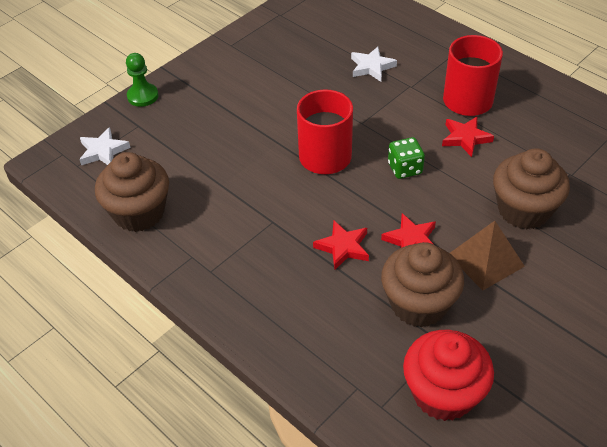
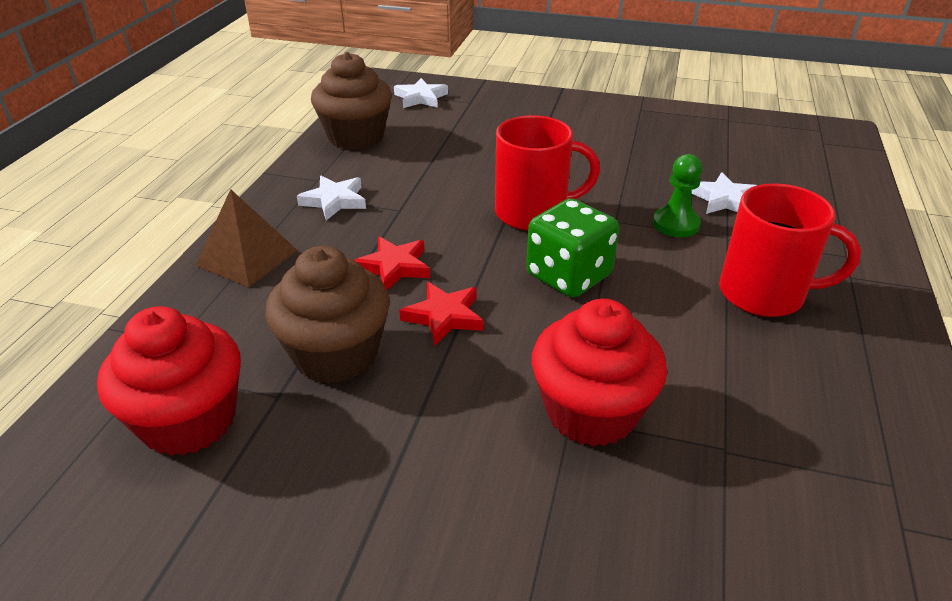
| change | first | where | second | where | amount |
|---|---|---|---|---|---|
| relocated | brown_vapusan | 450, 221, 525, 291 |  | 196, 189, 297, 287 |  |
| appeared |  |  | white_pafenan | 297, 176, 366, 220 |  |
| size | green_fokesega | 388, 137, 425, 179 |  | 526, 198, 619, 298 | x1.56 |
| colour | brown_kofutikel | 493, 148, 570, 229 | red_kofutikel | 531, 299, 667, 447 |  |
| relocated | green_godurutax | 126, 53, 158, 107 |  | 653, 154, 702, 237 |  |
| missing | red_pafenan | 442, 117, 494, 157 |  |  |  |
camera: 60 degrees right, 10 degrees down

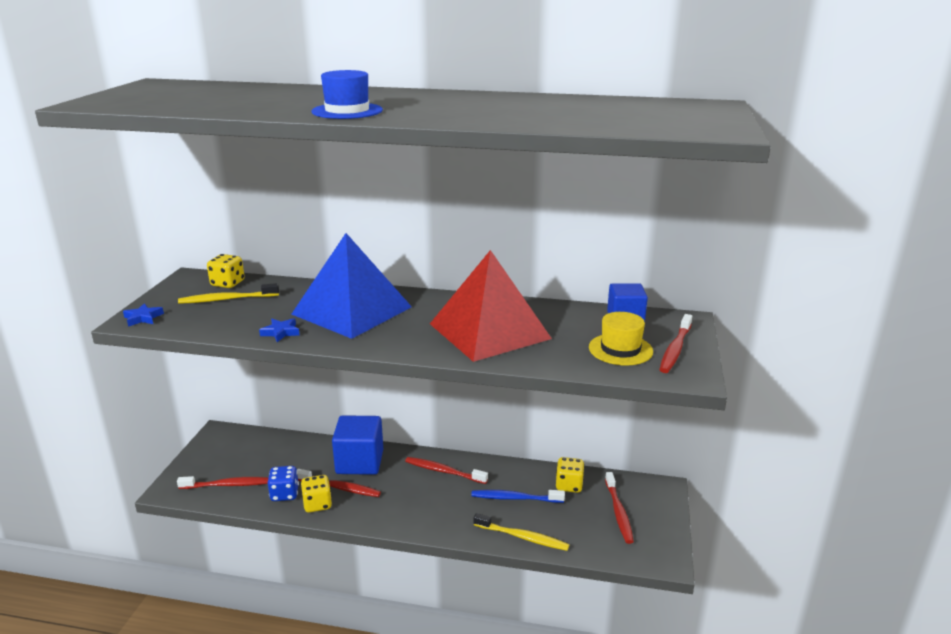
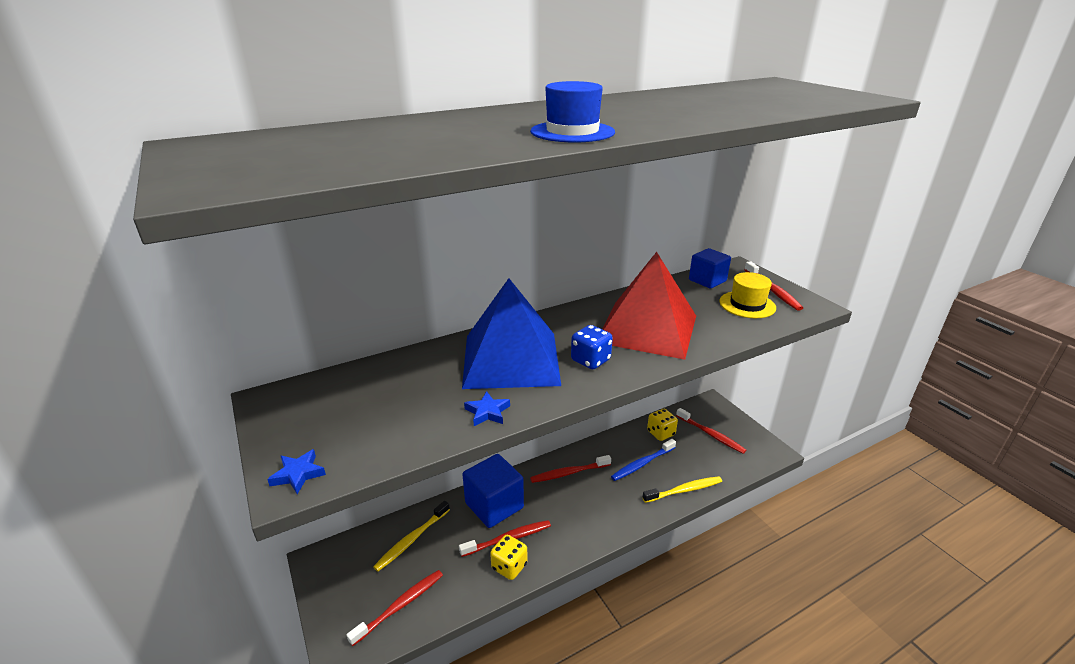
| change | first | where | second | where | amount |
|---|---|---|---|---|---|
| relocated | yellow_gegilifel | 178, 283, 279, 304 |  | 373, 501, 450, 571 |  |
| relocated | blue_fokesega | 268, 466, 299, 501 |  | 571, 325, 613, 369 |  |
| missing | yellow_fokesega | 207, 254, 245, 288 |  |  |  |
camera: 40 degrees left, 5 degrees up

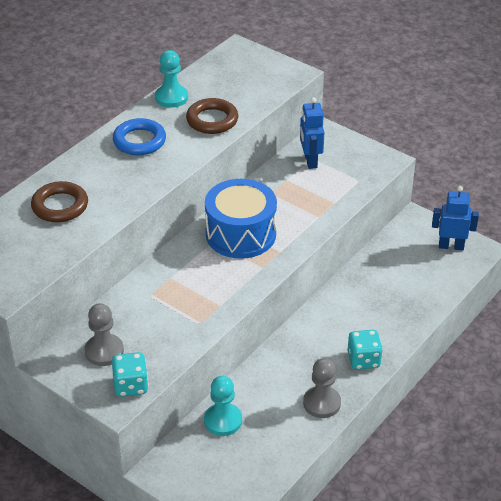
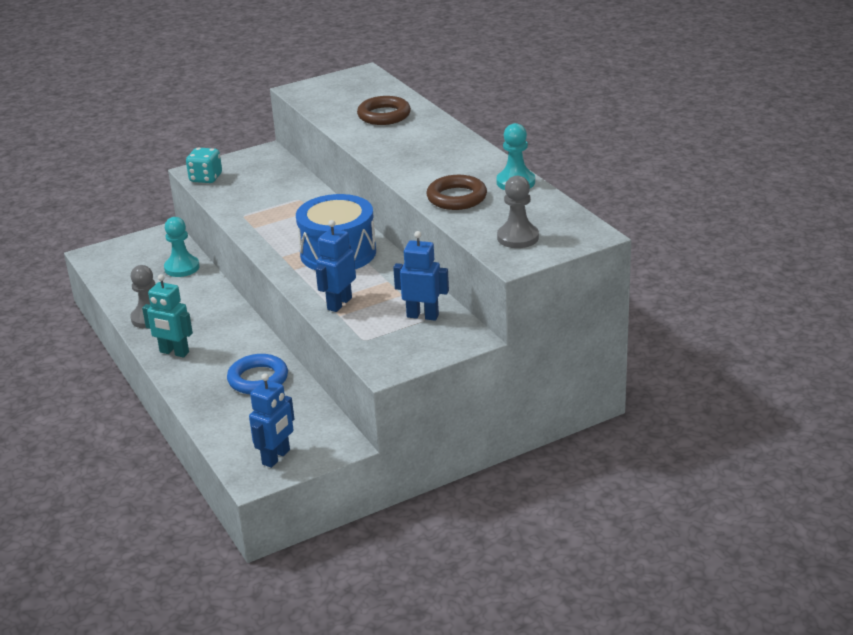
| change | first | where | second | where | amount |
|---|---|---|---|---|---|
| exchanged | turquoise_fokesega | 348, 330, 383, 370 | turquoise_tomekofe | 142, 274, 193, 358 |  |
| relocated | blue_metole | 113, 118, 166, 155 |  | 227, 354, 288, 394 |  |
| appeared |  |  | blue_tomekofe | 316, 220, 356, 312 |  |
| relocated | grey_godurutax | 85, 303, 124, 366 |  | 497, 175, 539, 248 |  |
camera: 115 degrees right, 10 degrees down

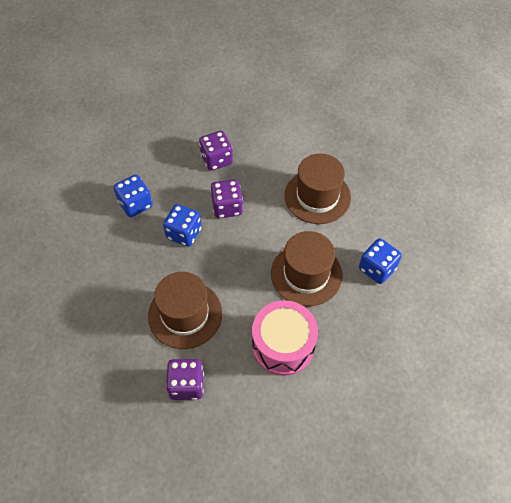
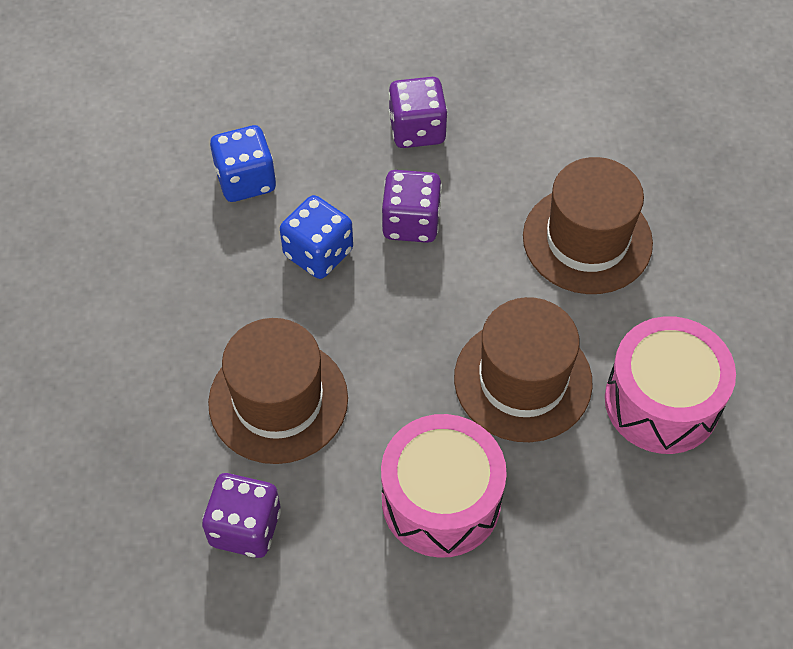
| change | first | where | second | where | amount |
|---|---|---|---|---|---|
| exchanged | blue_fokesega | 359, 238, 402, 284 | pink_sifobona | 605, 316, 736, 454 |  |
camera: 15 degrees right, 0 degrees up

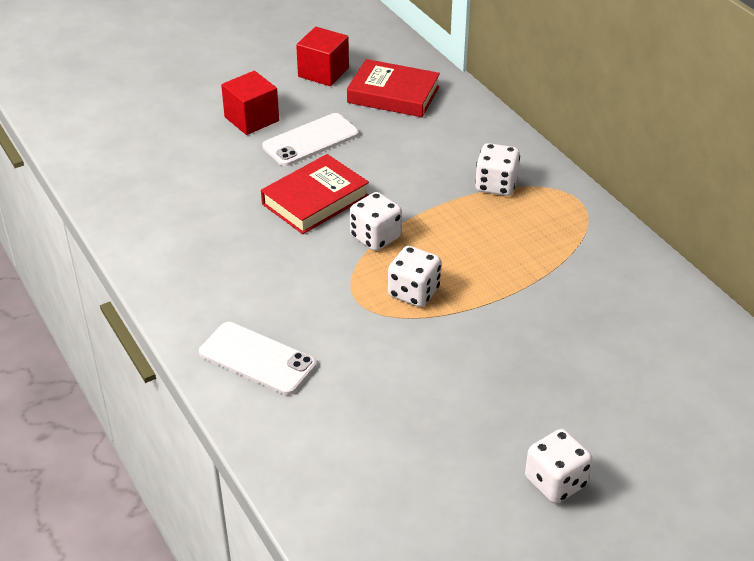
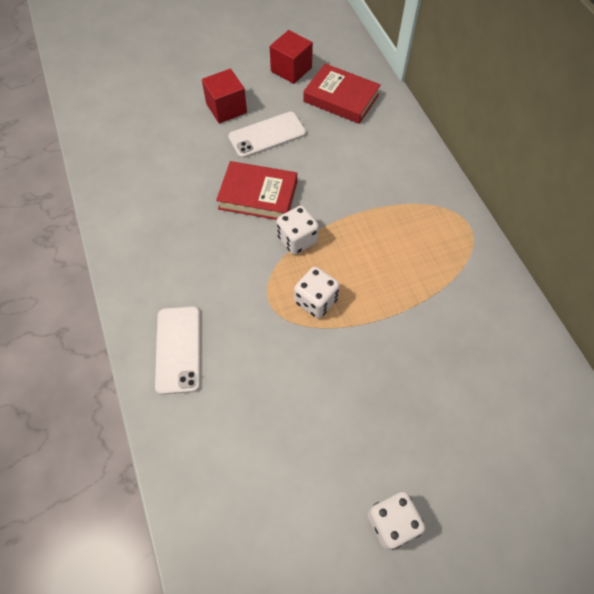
| change | first | where | second | where | amount |
|---|---|---|---|---|---|
| spun | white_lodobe | 199, 322, 316, 395 |  | 155, 306, 200, 395 | 45 degrees clockwise |
| spun | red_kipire | 261, 154, 369, 234 |  | 216, 161, 297, 220 | 45 degrees clockwise |
| missing | white_fokesega | 475, 143, 520, 196 |  |  |  |
camera: 10 degrees right, 20 degrees up

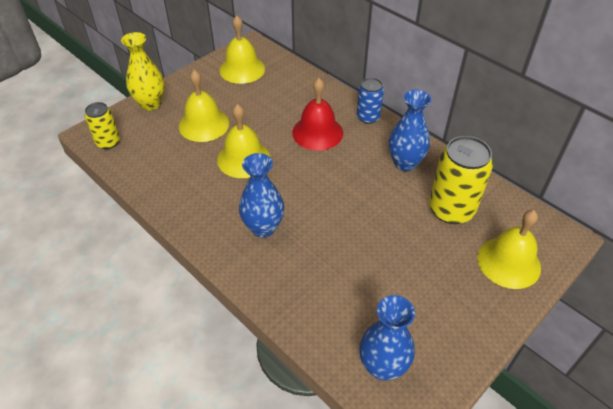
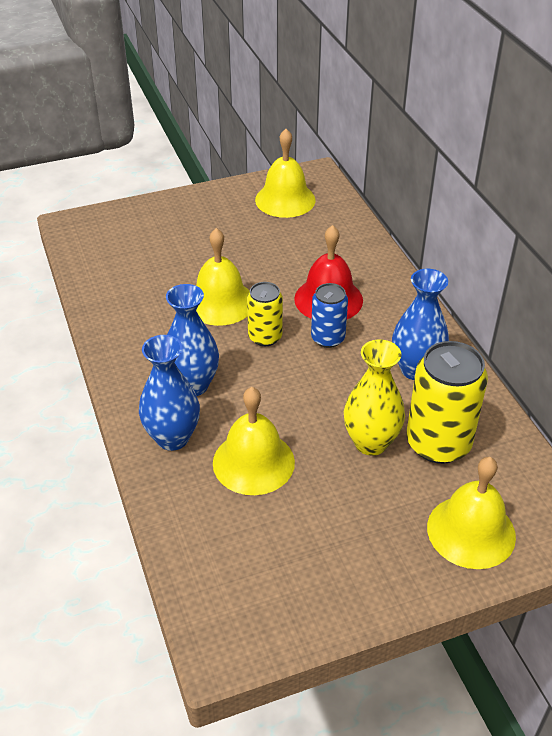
| change | first | where | second | where | amount |
|---|---|---|---|---|---|
| relocated | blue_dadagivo | 359, 295, 415, 381 |  | 139, 335, 200, 451 |  |
| relocated | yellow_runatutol | 179, 70, 229, 142 |  | 213, 387, 295, 495 |  |
| relocated | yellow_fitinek | 85, 102, 120, 149 |  | 247, 282, 283, 346 |  |
| relocated | blue_fitinek | 357, 78, 384, 124 |  | 311, 283, 348, 348 |  |
| relocated | yellow_dadagivo | 121, 32, 165, 111 |  | 344, 339, 405, 456 |  |
camera: 25 degrees right, 5 degrees down

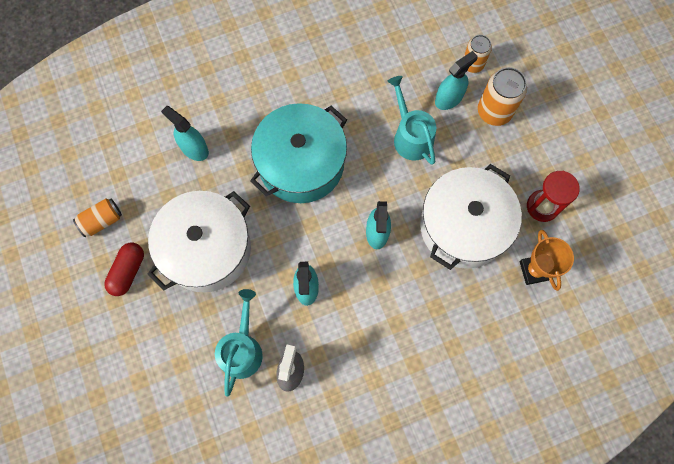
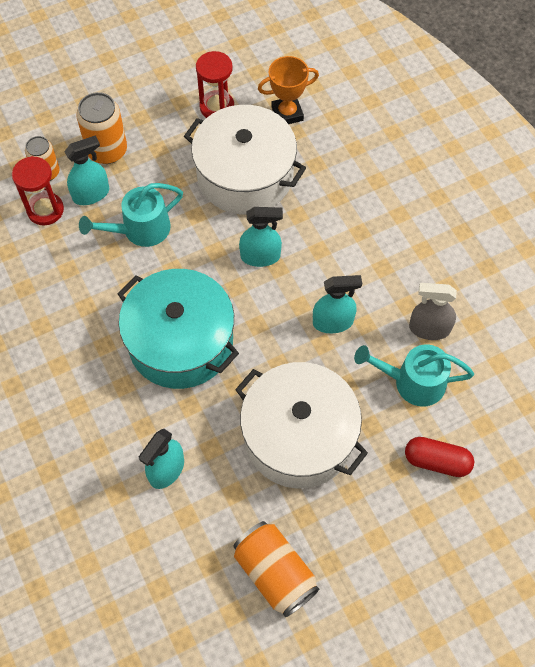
| change | first | where | second | where | amount |
|---|---|---|---|---|---|
| appeared |  |  | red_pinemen | 12, 156, 64, 226 |  |
| spun | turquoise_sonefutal | 435, 51, 478, 110 |  | 64, 135, 109, 205 | 105 degrees clockwise |
| size | orange_fitinek | 73, 199, 122, 237 |  | 233, 521, 319, 617 | x1.55 |
| relocated | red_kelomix | 104, 243, 144, 296 |  | 405, 437, 474, 477 |  |
camera: 95 degrees left, 10 degrees down

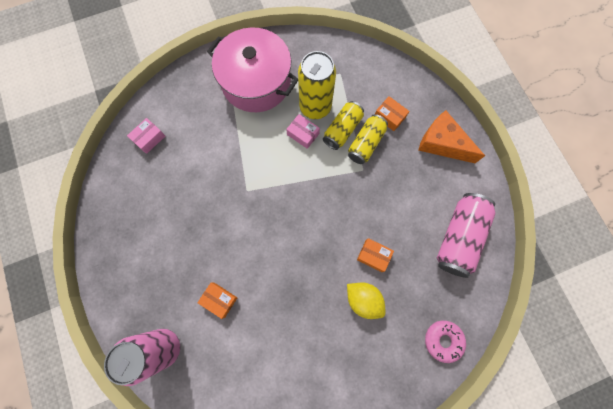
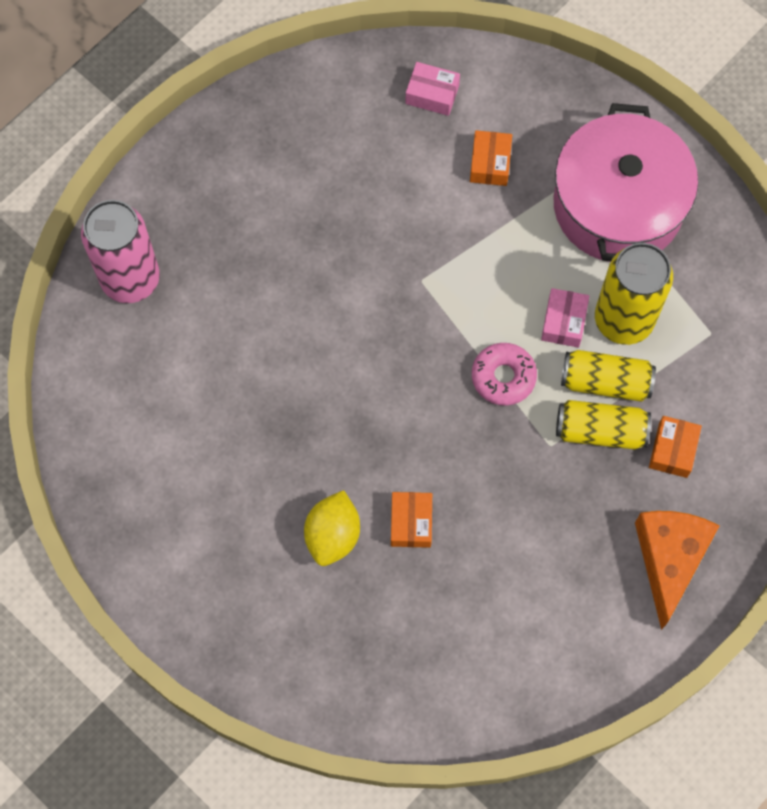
| change | first | where | second | where | amount |
|---|---|---|---|---|---|
| relocated | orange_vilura | 198, 282, 237, 319 |  | 470, 130, 512, 186 |  |
| relocated | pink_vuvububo | 425, 321, 466, 363 |  | 472, 343, 537, 406 |  |
| missing | pink_fitinek | 437, 193, 495, 278 |  |  |  |
camera: 65 degrees right, 5 degrees down

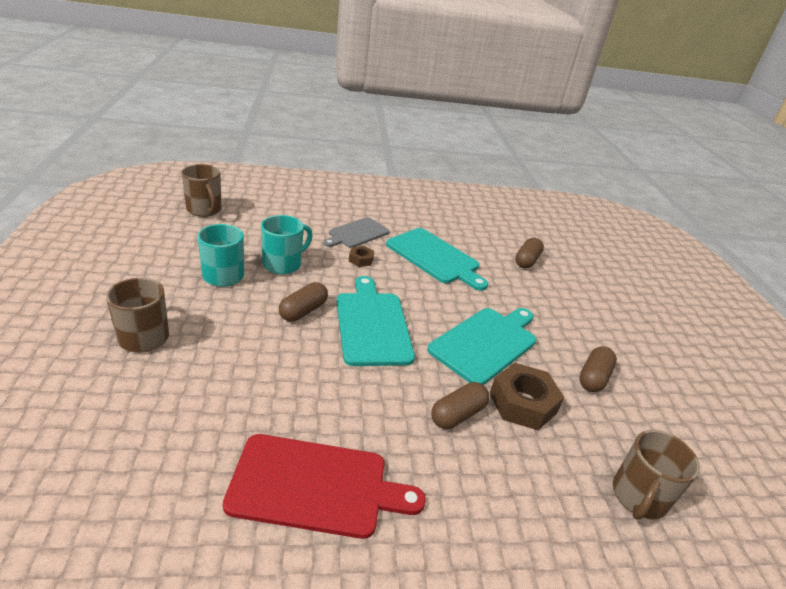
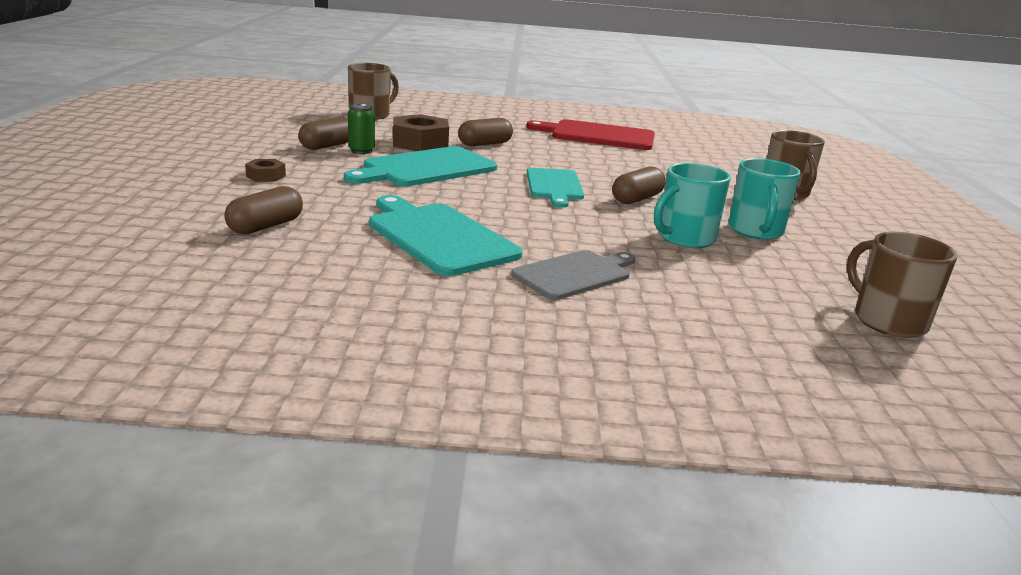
| change | first | where | second | where | amount |
|---|---|---|---|---|---|
| relocated | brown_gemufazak | 349, 246, 374, 267 |  | 245, 159, 286, 182 |  |
| appeared |  |  | green_fitinek | 348, 104, 375, 154 |  |
| size | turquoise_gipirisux | 337, 276, 415, 366 |  | 527, 168, 584, 208 | x0.66 |
camera: 170 degrees left, 10 degrees down

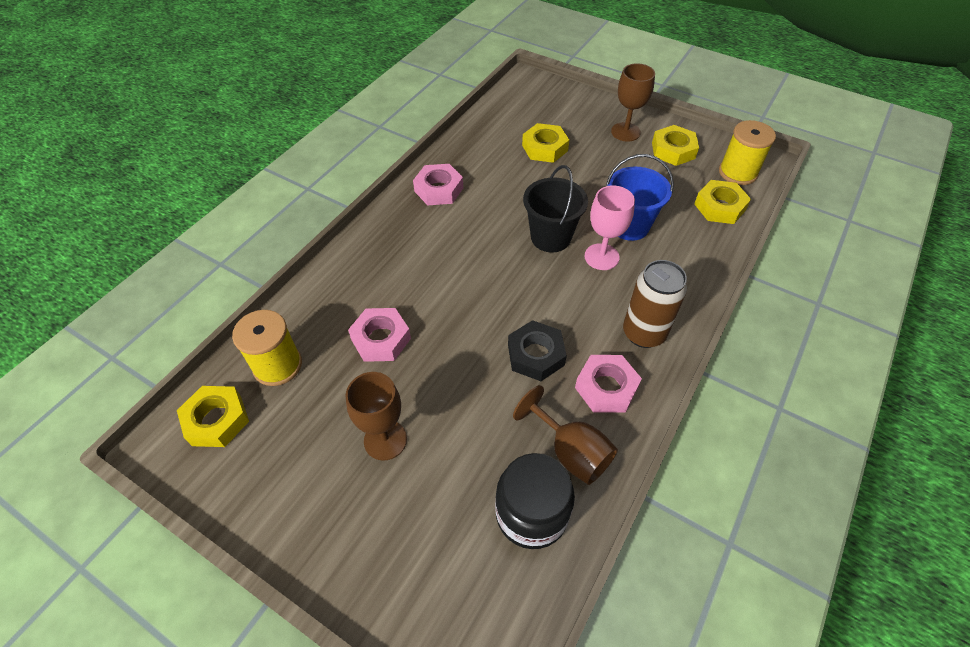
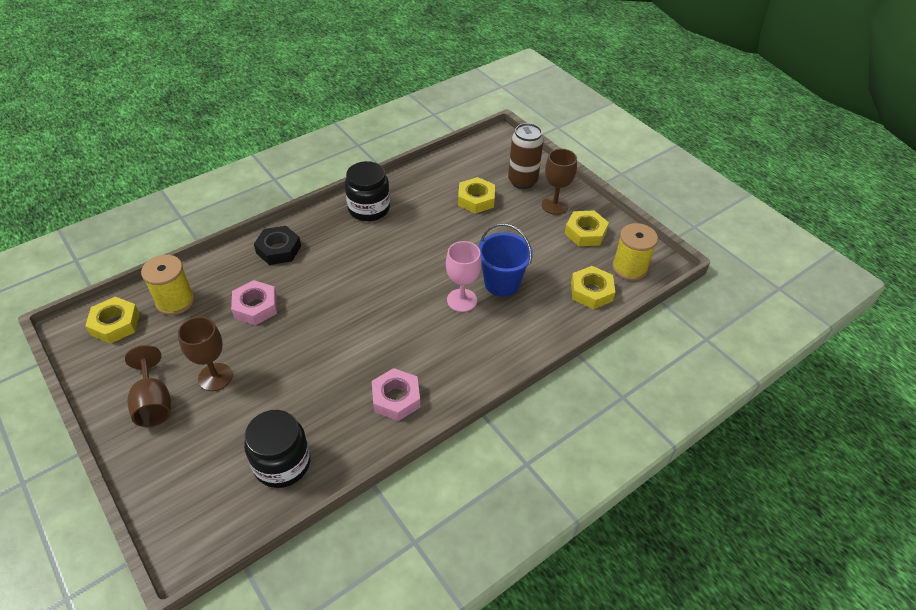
| change | first | where | second | where | amount |
|---|---|---|---|---|---|
| relocated | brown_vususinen | 513, 385, 618, 485 |  | 125, 345, 171, 427 |  |
| relocated | black_gemufazak | 508, 320, 567, 381 |  | 254, 226, 301, 265 |  |
| exchanged | pink_gemufazak | 413, 164, 463, 205 | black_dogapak | 345, 161, 390, 221 |  |
| relocated | brown_fitinek | 623, 260, 687, 348 |  | 508, 123, 544, 189 |  |
| missing | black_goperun | 523, 165, 588, 252 |  |  |  |
camera: 20 degrees right, 5 degrees down

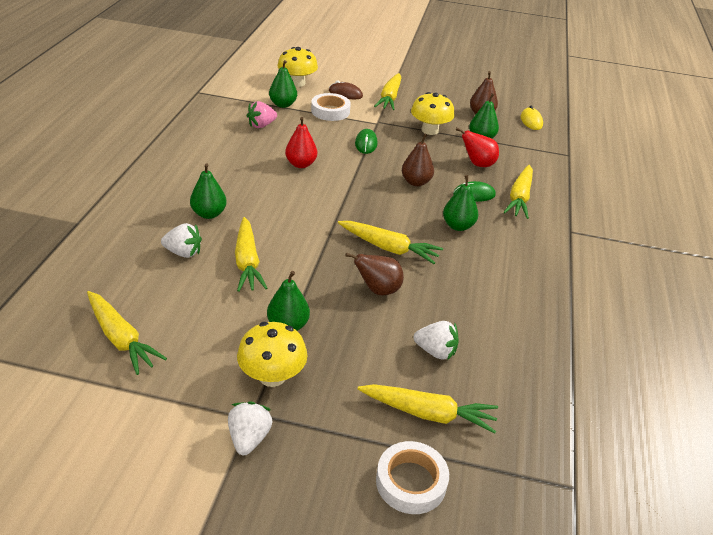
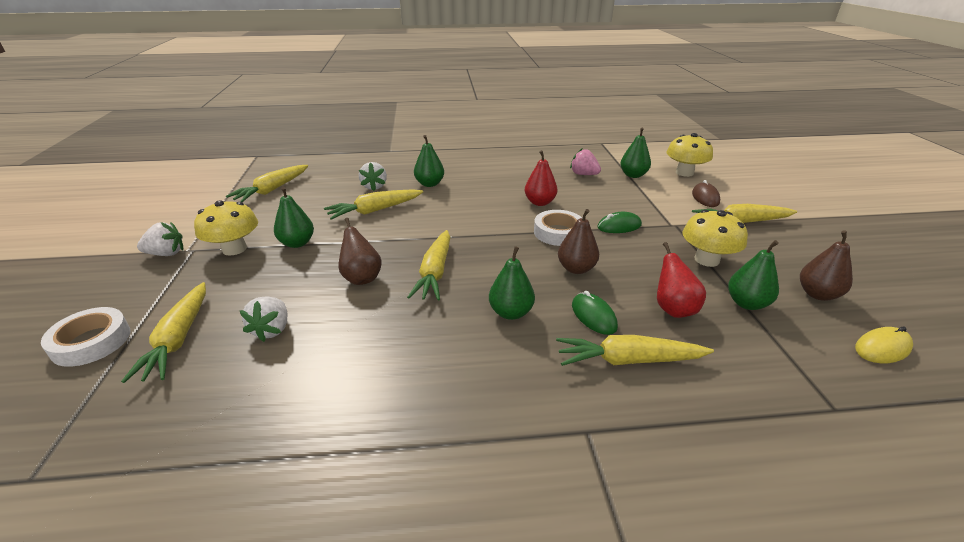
| change | first | where | second | where | amount |
|---|---|---|---|---|---|
| relocated | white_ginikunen | 311, 93, 351, 121 |  | 534, 210, 582, 246 |  |
camera: 75 degrees right, 5 degrees down

